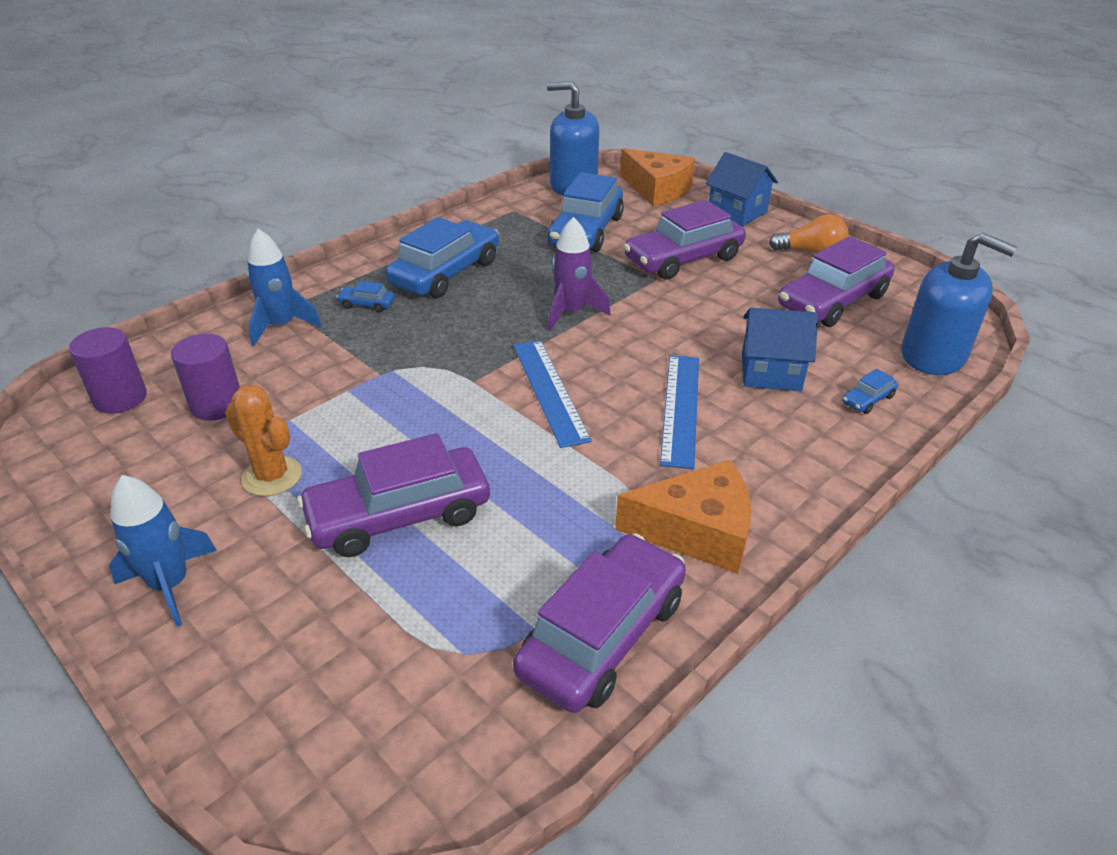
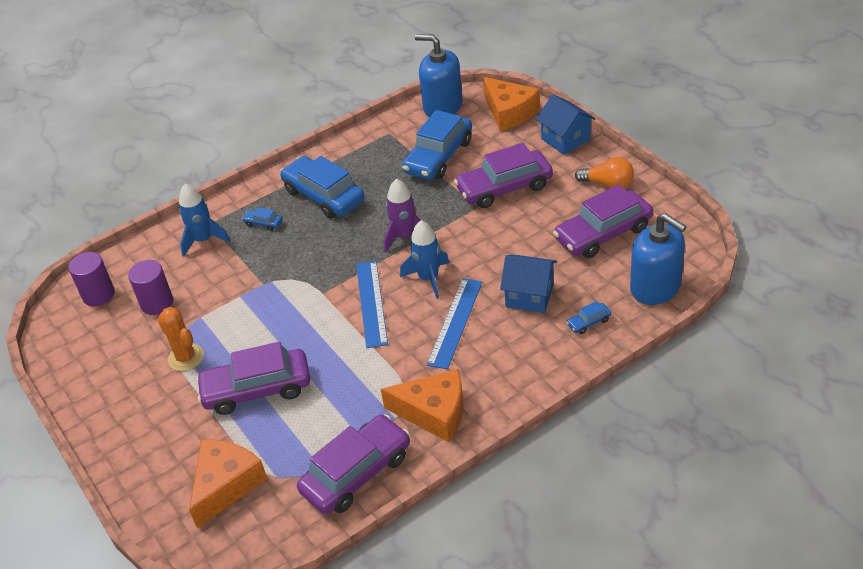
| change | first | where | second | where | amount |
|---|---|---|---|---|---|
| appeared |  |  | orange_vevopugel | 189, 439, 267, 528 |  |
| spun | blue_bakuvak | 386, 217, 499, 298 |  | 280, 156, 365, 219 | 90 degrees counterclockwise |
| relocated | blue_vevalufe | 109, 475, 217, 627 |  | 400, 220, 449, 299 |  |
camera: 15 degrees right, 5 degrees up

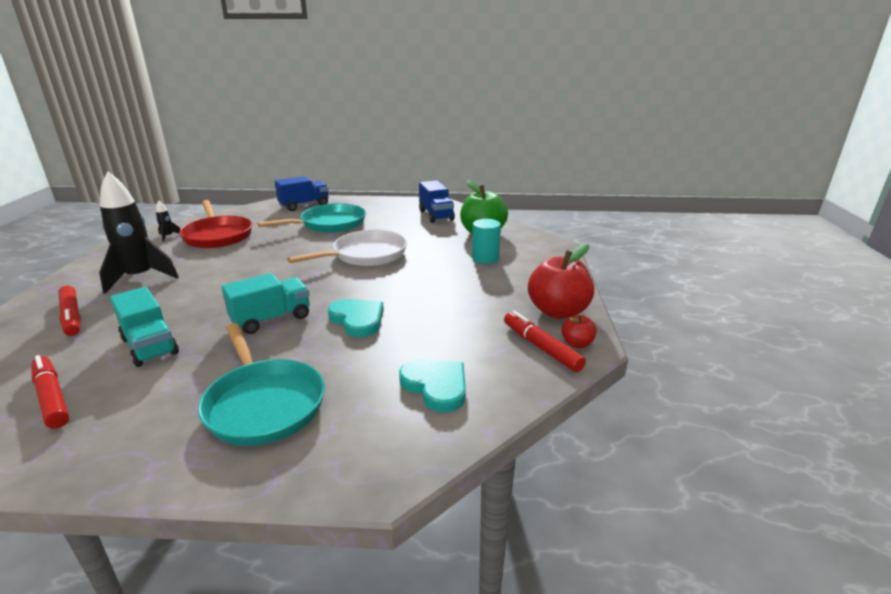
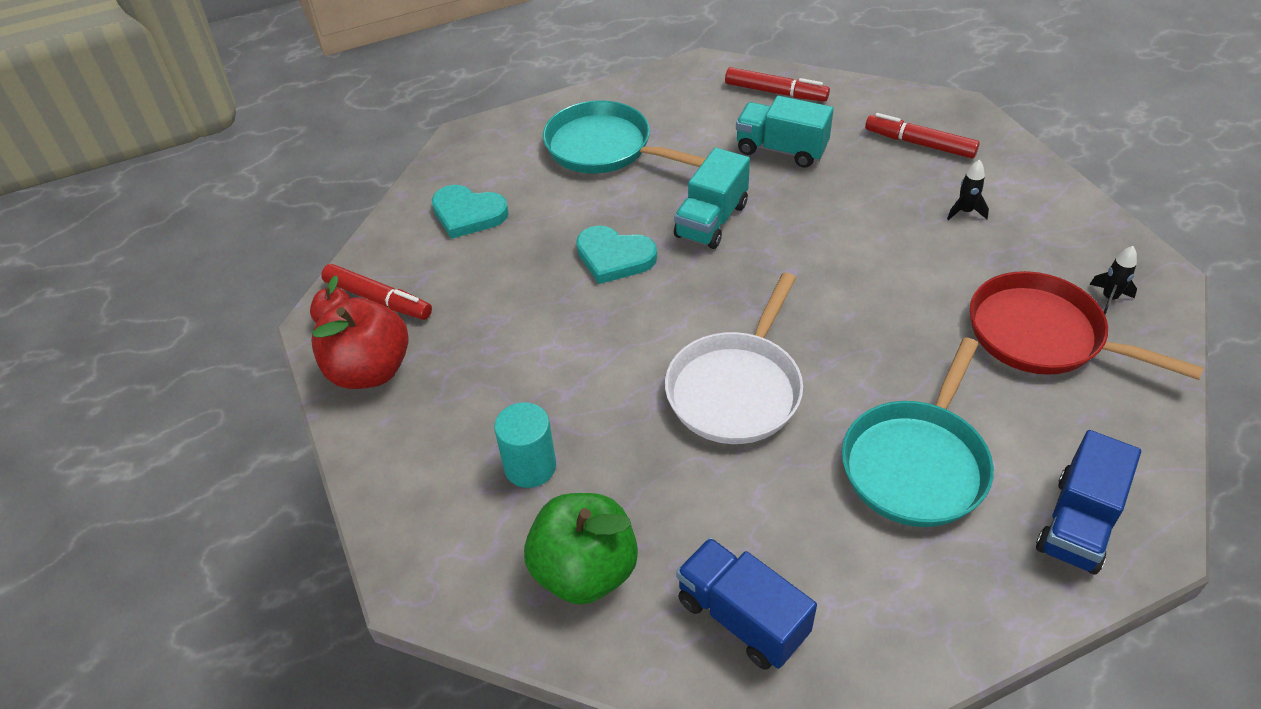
| change | first | where | second | where | amount |
|---|---|---|---|---|---|
| size | black_vevalufe | 99, 171, 178, 294 |  | 947, 159, 989, 220 | x0.42 |
camera: 155 degrees right, 20 degrees up

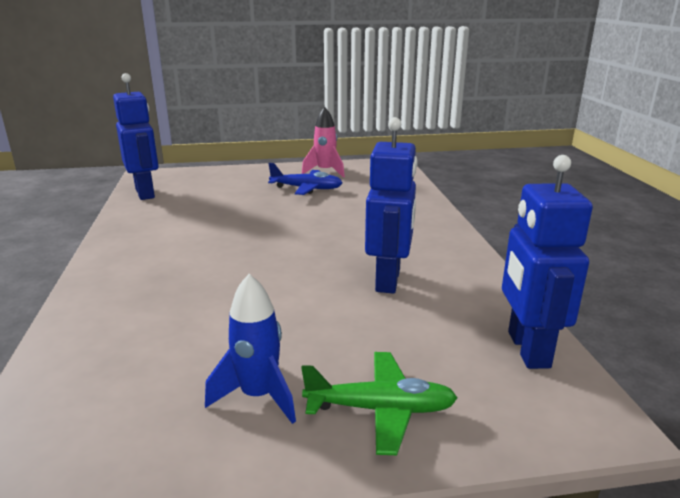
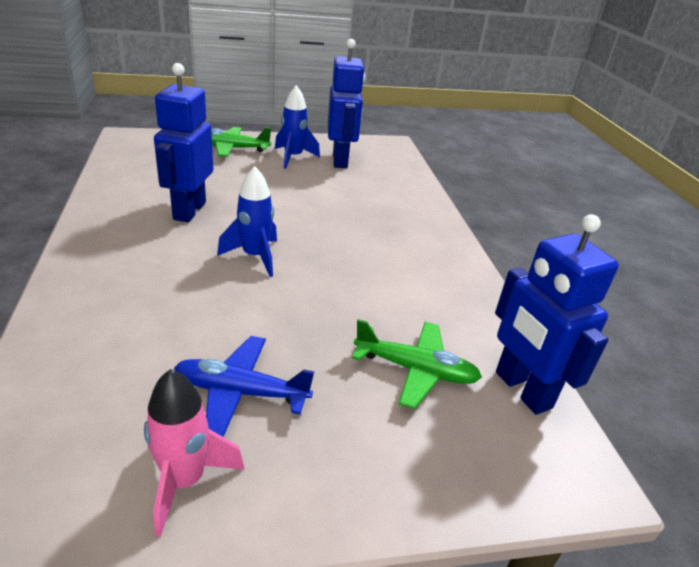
| change | first | where | second | where | amount |
|---|---|---|---|---|---|
| appeared |  |  | blue_vevalufe | 217, 166, 277, 277 |  |
| relocated | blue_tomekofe | 502, 155, 593, 369 |  | 328, 39, 365, 168 |  |
| appeared |  |  | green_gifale | 352, 319, 482, 409 |  |
camera: 175 degrees right, 10 degrees up

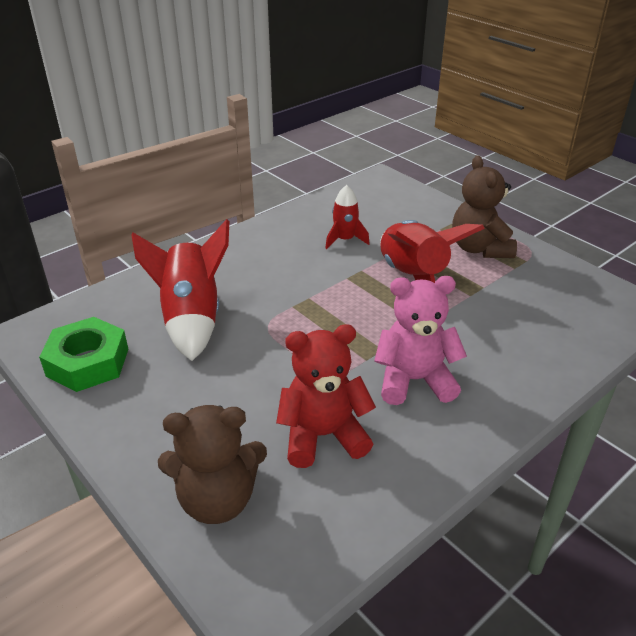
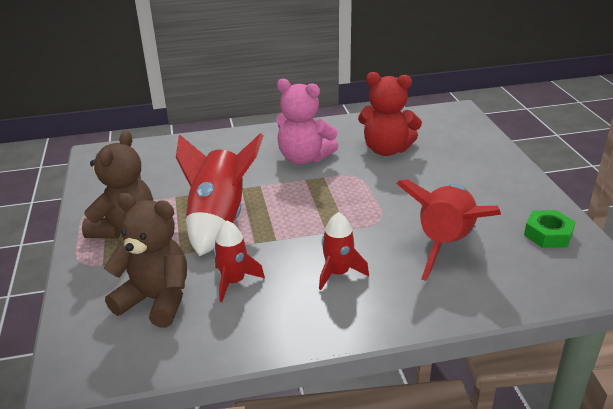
| change | first | where | second | where | amount |
|---|---|---|---|---|---|
| relocated | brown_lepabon | 158, 405, 267, 524 |  | 104, 193, 187, 328 |  |
| appeared |  |  | red_vevalufe | 319, 212, 369, 290 |  |
| size | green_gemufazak | 39, 317, 129, 392 |  | 524, 210, 575, 248 | x0.65 |
camera: 150 degrees left, 5 degrees down

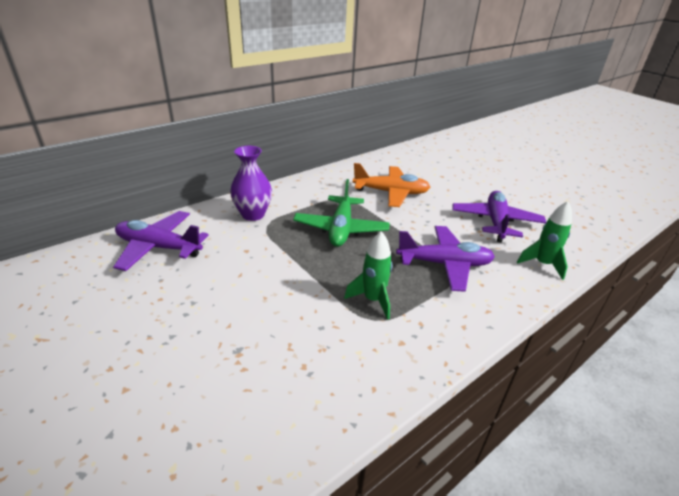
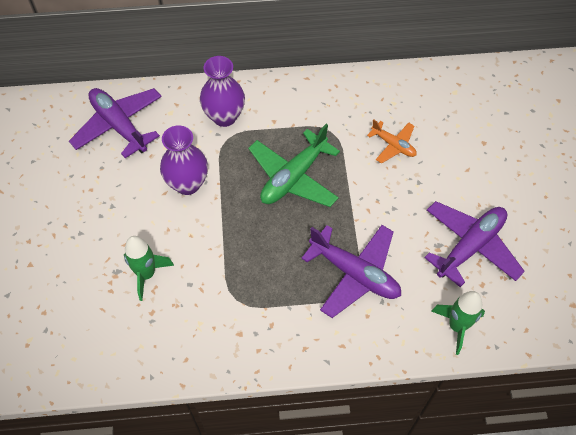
| change | first | where | second | where | amount |
|---|---|---|---|---|---|
| relocated | green_vevalufe | 344, 231, 393, 320 |  | 124, 236, 174, 301 |  |
| appeared |  |  | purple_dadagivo | 160, 125, 208, 195 |  |
| size | orange_gifale | 353, 163, 430, 207 |  | 367, 119, 417, 164 | x0.56 |
camera: 35 degrees right, 25 degrees up

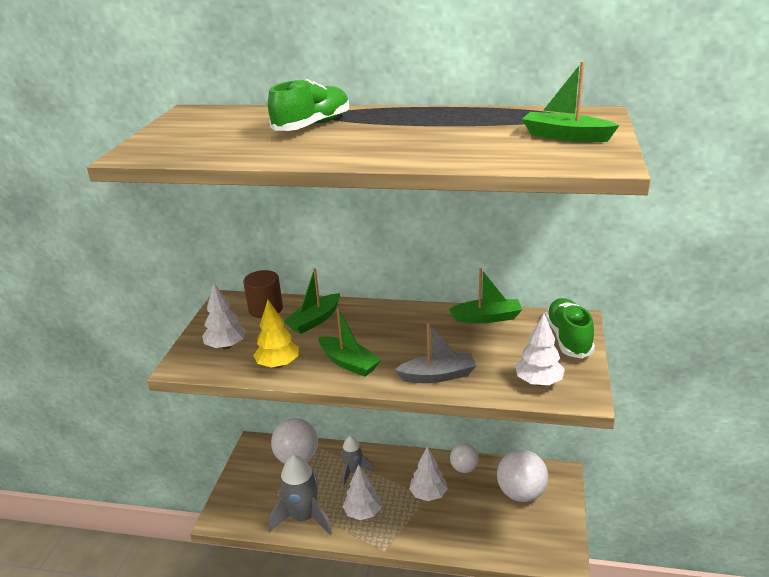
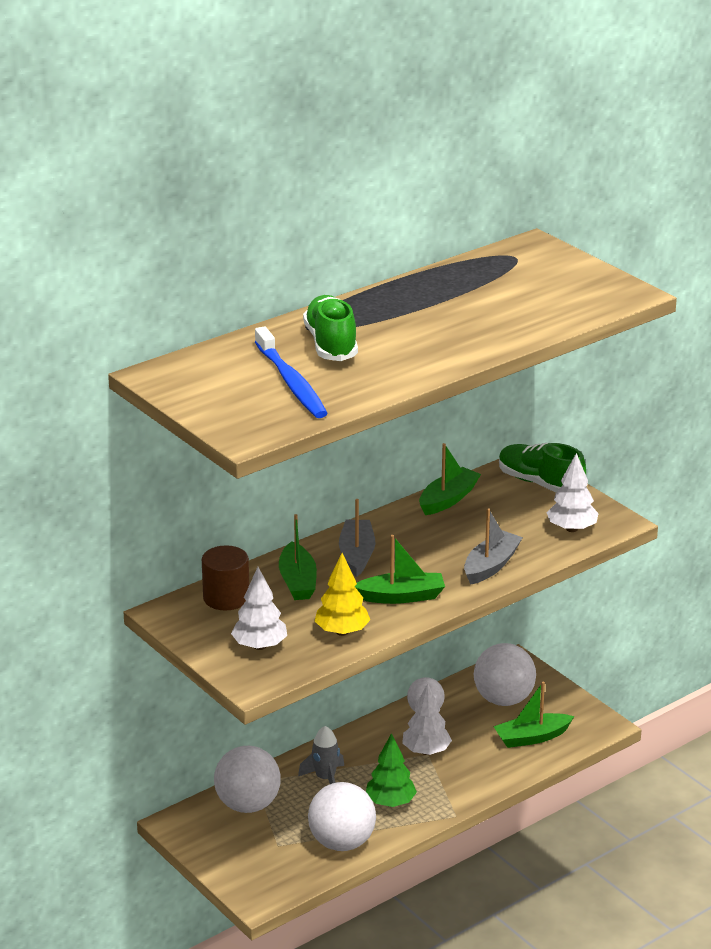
| change | first | where | second | where | amount |
|---|---|---|---|---|---|
| appeared |  |  | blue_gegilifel | 255, 326, 328, 418 |  |
| exchanged | grey_vevalufe | 268, 455, 332, 535 | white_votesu | 308, 782, 376, 851 |  |
| appeared |  |  | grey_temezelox | 339, 499, 376, 577 |  |
| colour | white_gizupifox | 342, 464, 382, 520 | green_gizupifox | 366, 733, 417, 807 |  |
| relocated | green_temezelox | 522, 61, 620, 142 |  | 493, 682, 574, 748 |  |
camera: 50 degrees left, 0 degrees up

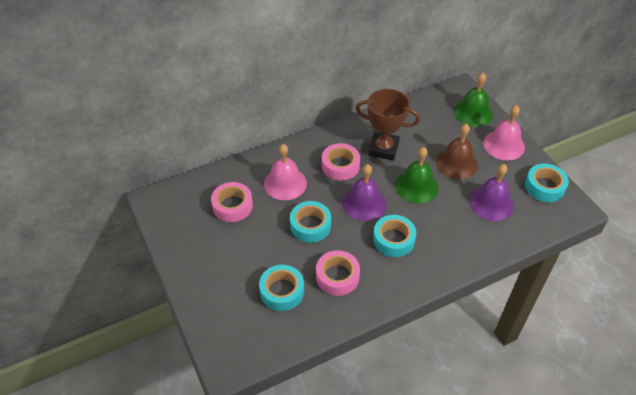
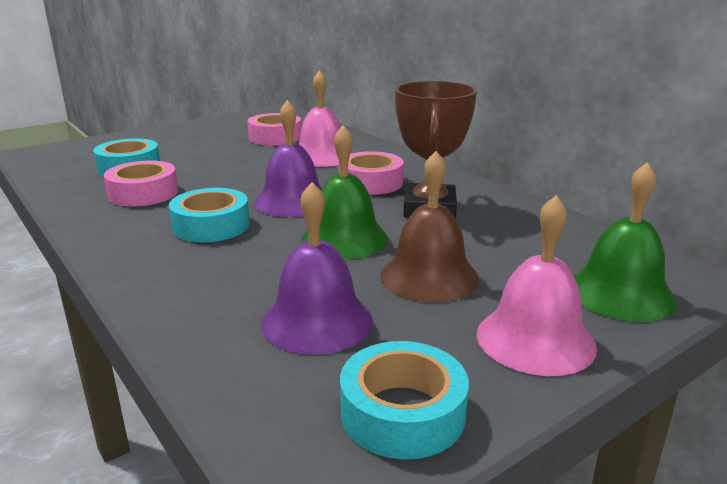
| change | first | where | second | where | amount |
|---|---|---|---|---|---|
| missing | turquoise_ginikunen | 290, 201, 331, 243 |  |  |  |
camera: 80 degrees right, 25 degrees down

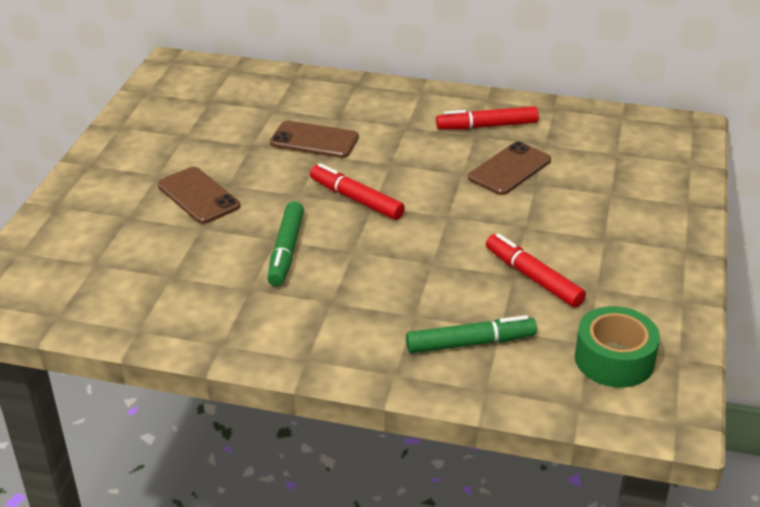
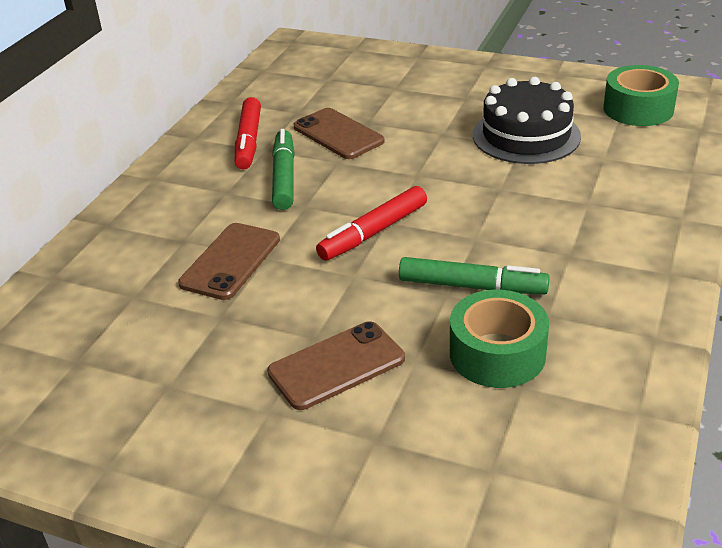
| change | first | where | second | where | amount |
|---|---|---|---|---|---|
| relocated | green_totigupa | 406, 315, 537, 353 |  | 272, 129, 295, 210 |  |
| appeared |  |  | green_ginikunen | 450, 290, 549, 388 |  |
| exchanged | red_totigupa | 486, 233, 586, 308 | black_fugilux | 473, 77, 581, 164 |  |
camera: 80 degrees left, 0 degrees up

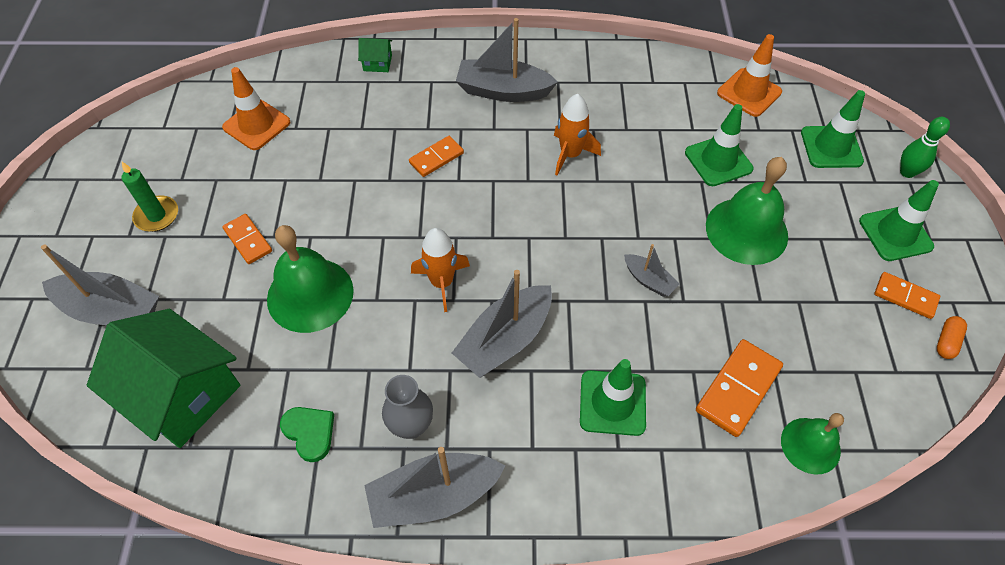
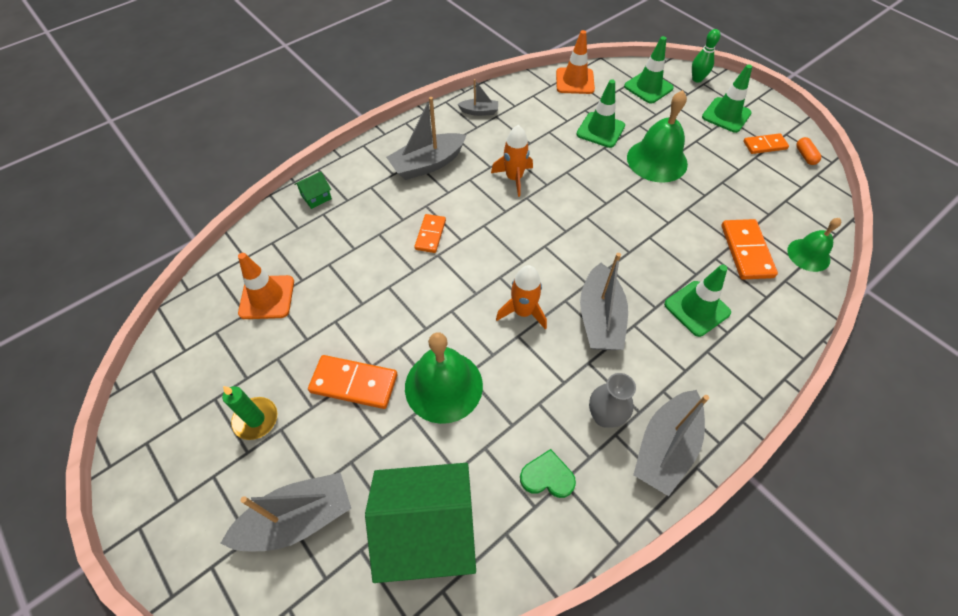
| change | first | where | second | where | amount |
|---|---|---|---|---|---|
| size | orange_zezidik | 222, 214, 272, 264 |  | 308, 355, 397, 409 | x1.55 |
| relocated | grey_temezelox | 624, 244, 680, 297 |  | 458, 79, 498, 116 |  |
camera: 40 degrees left, 0 degrees up

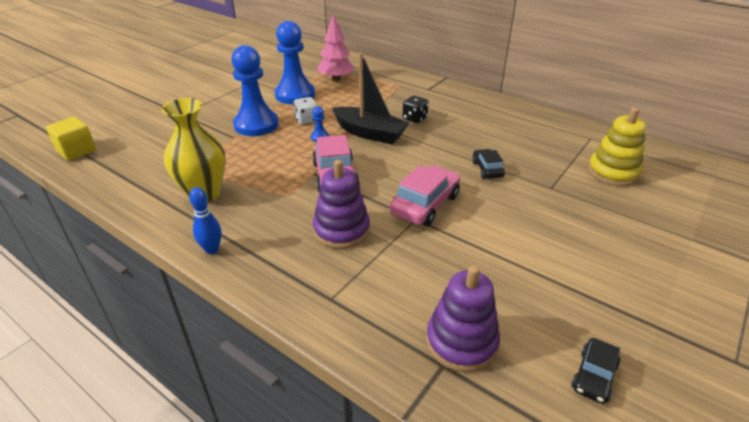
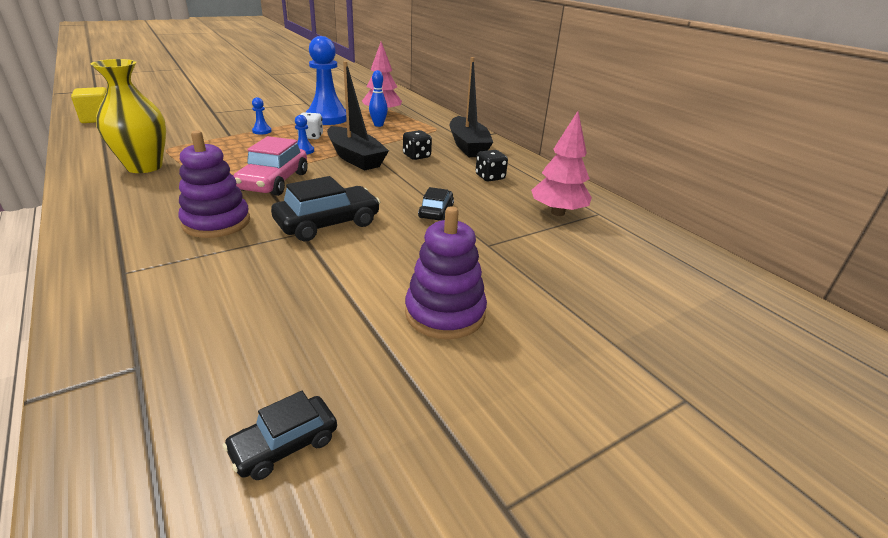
| change | first | where | second | where | amount |
|---|---|---|---|---|---|
| size | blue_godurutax | 231, 45, 279, 136 |  | 252, 97, 272, 134 | x0.40 |
| colour | pink_bakuvak | 390, 165, 460, 226 | black_bakuvak | 271, 176, 380, 241 |  |
| relocated | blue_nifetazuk | 189, 187, 222, 254 |  | 369, 70, 388, 127 |  |
| relocated | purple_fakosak | 426, 265, 500, 372 |  | 405, 206, 487, 339 |  |
| appeared |  |  | black_temezelox | 449, 57, 493, 157 |  |
| appeared |  |  | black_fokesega | 475, 150, 508, 182 |  |
| appeared |  |  | pink_gizupifox | 531, 111, 592, 216 |  |
| missing | yellow_fakosak | 588, 107, 646, 186 |  |  |  |
camera: 20 degrees right, 5 degrees down

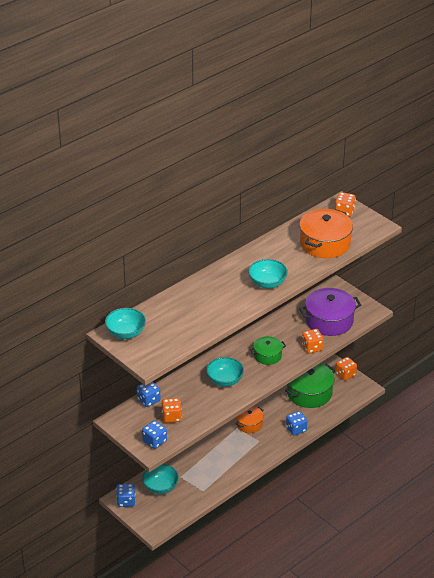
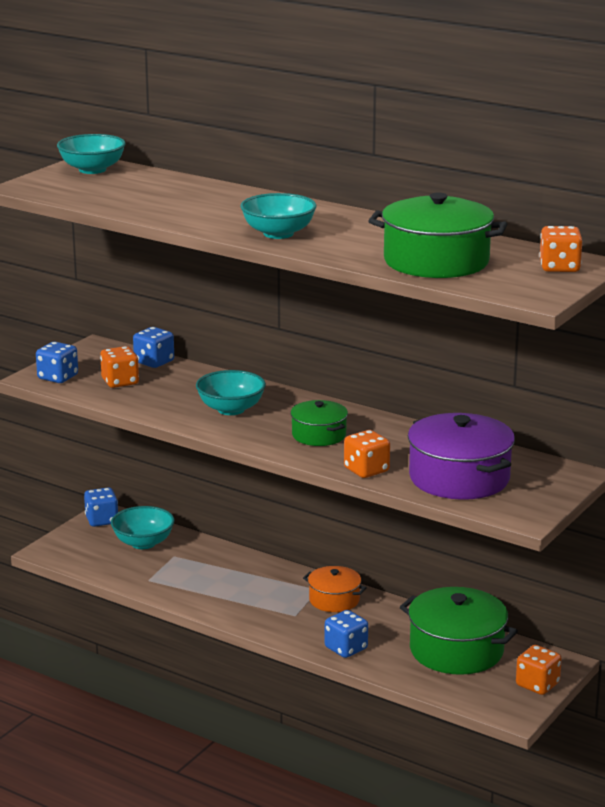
| change | first | where | second | where | amount |
|---|---|---|---|---|---|
| colour | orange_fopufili | 299, 209, 353, 258 | green_fopufili | 369, 192, 507, 278 |  |
camera: 75 degrees right, 15 degrees down

